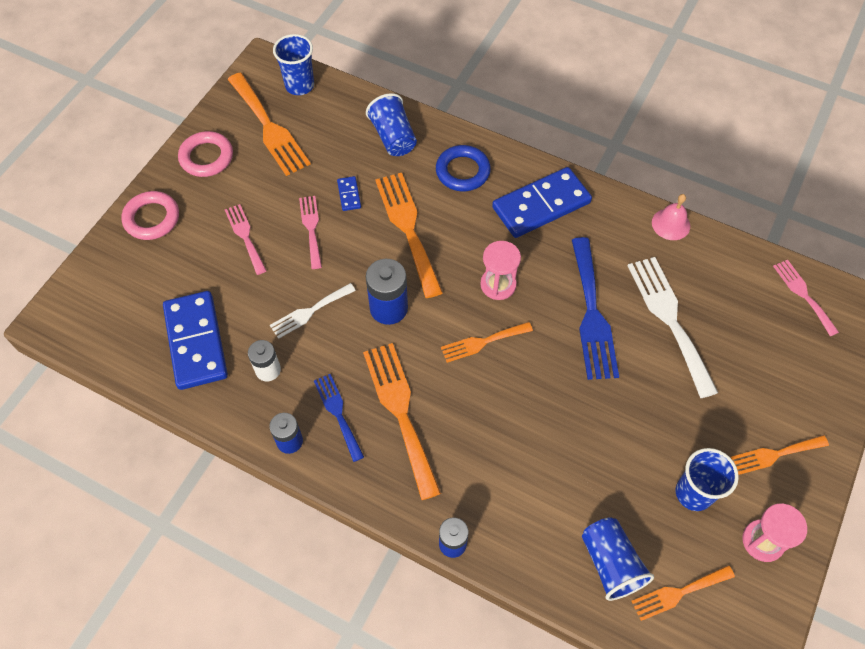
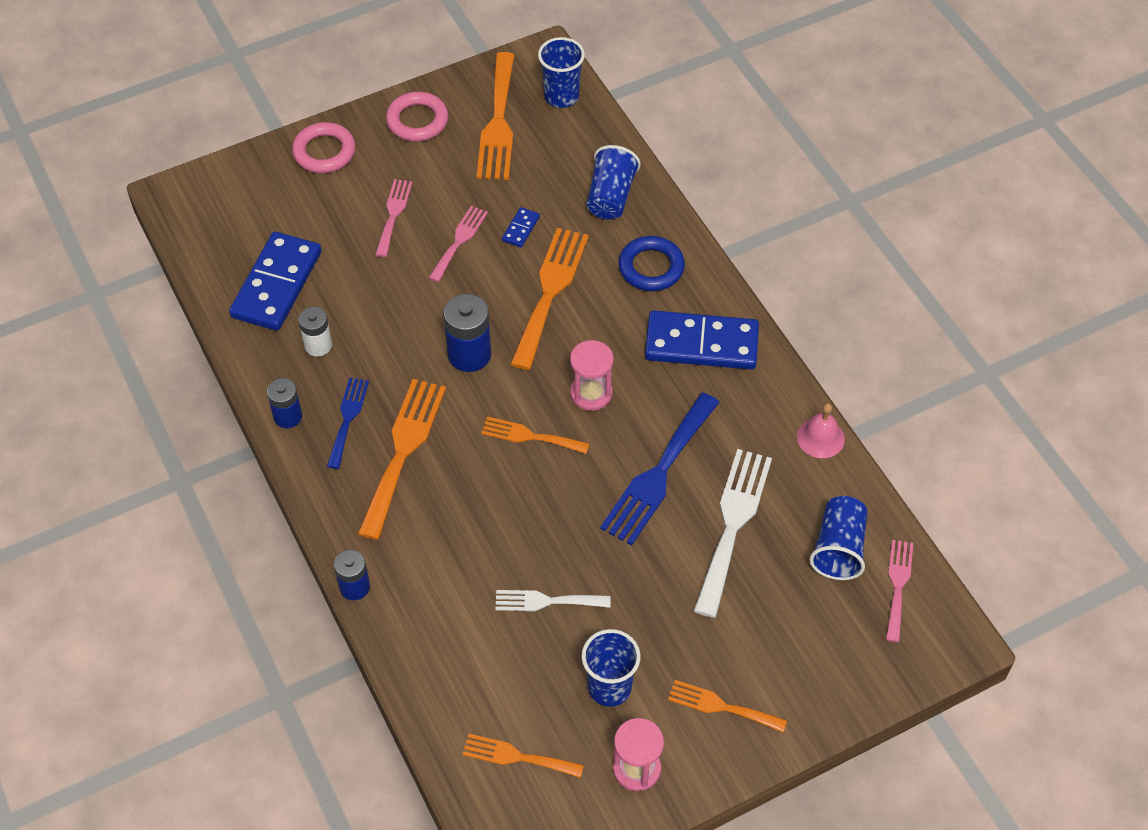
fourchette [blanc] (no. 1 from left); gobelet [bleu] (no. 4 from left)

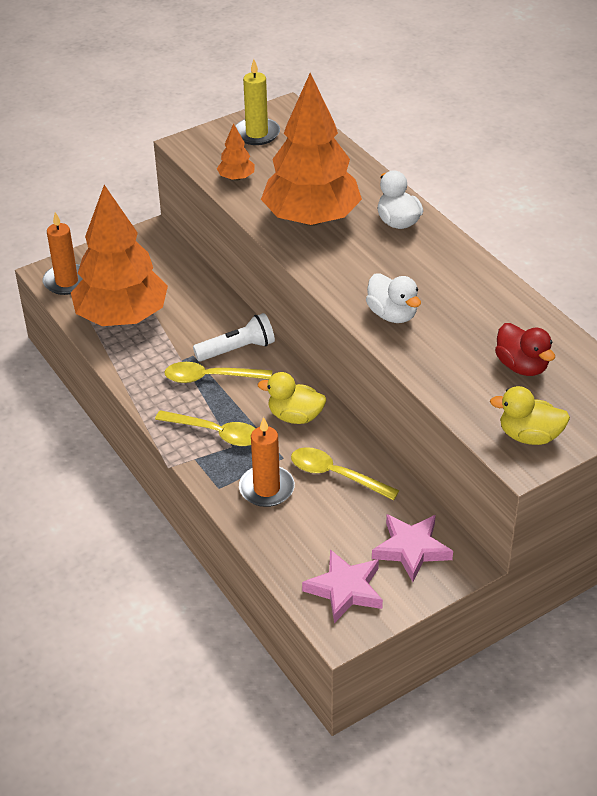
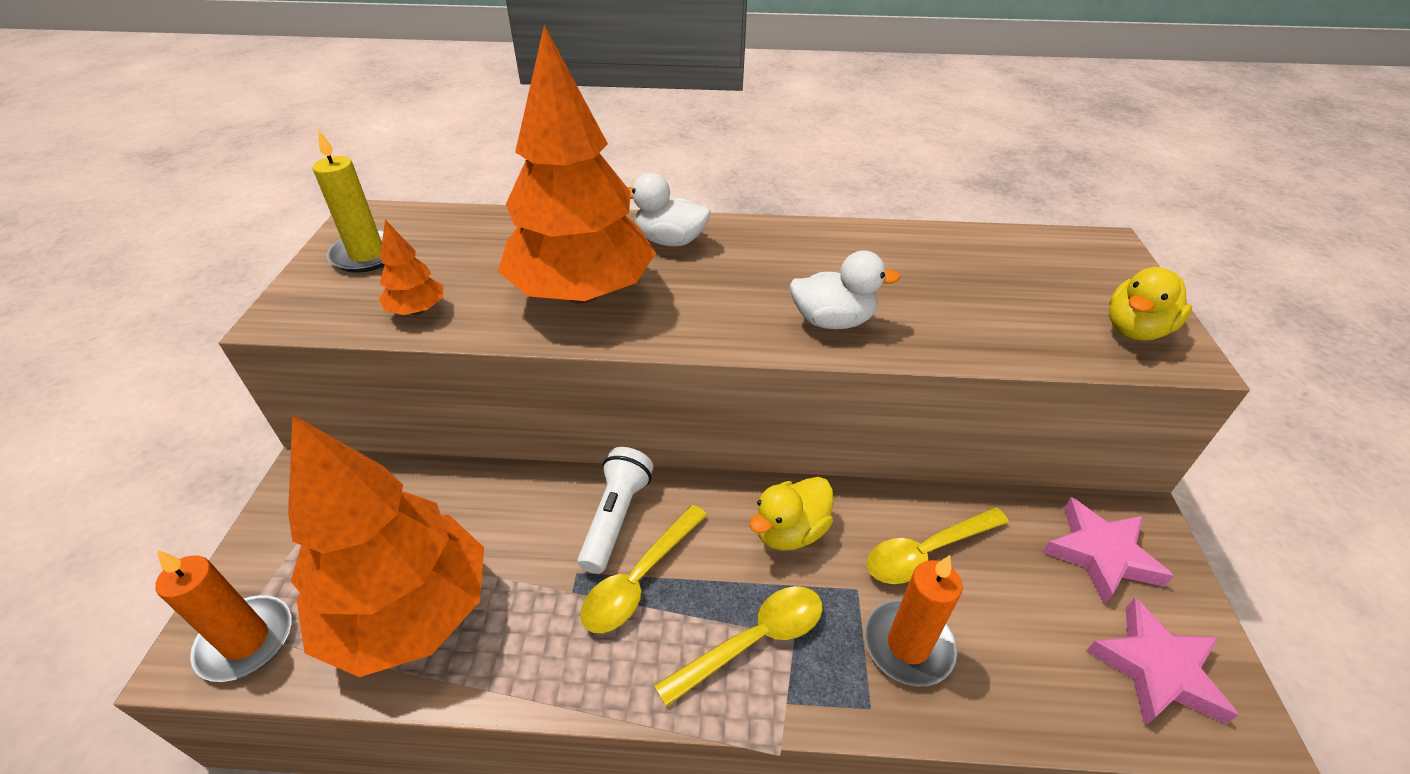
canard [rouge]

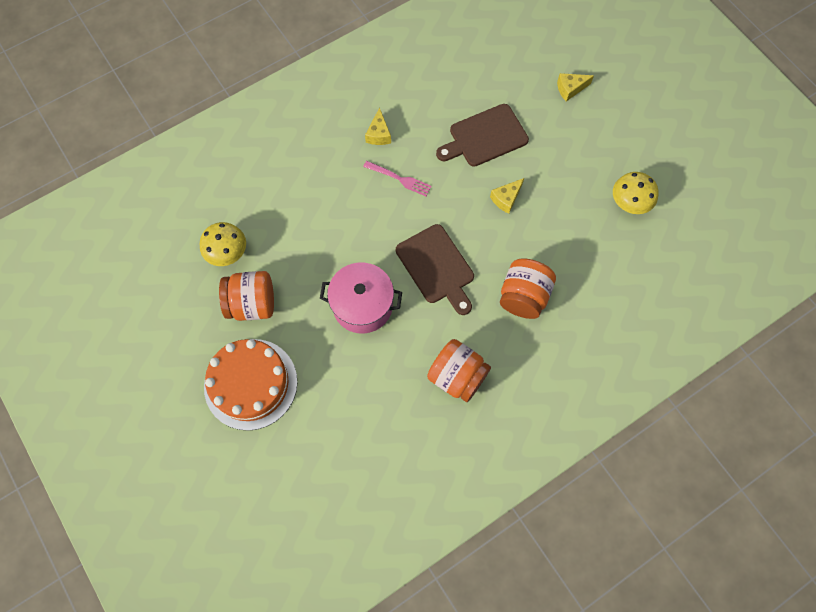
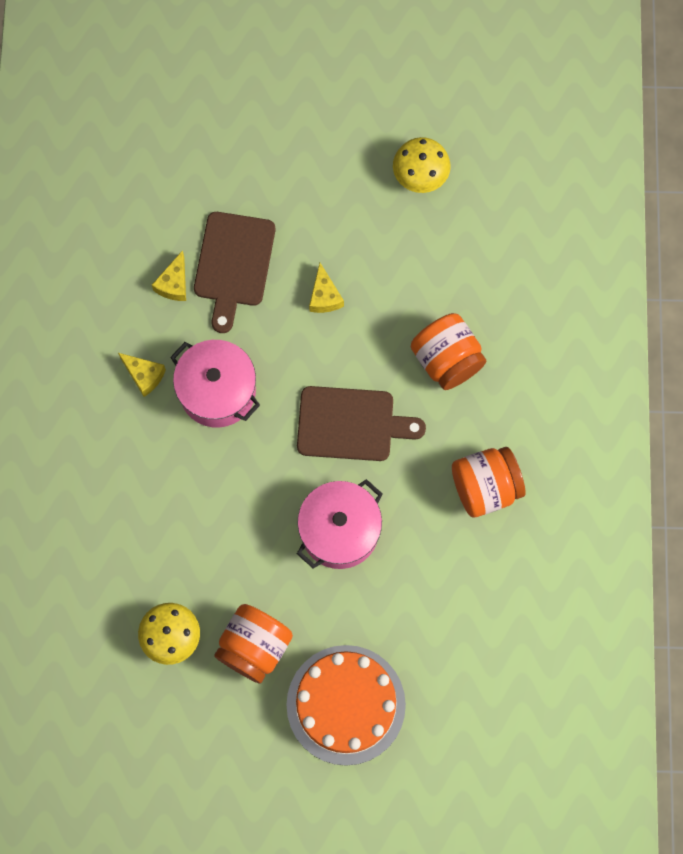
fromage [jaune] (no. 2 from left); marmite [rose] (no. 1 from left)

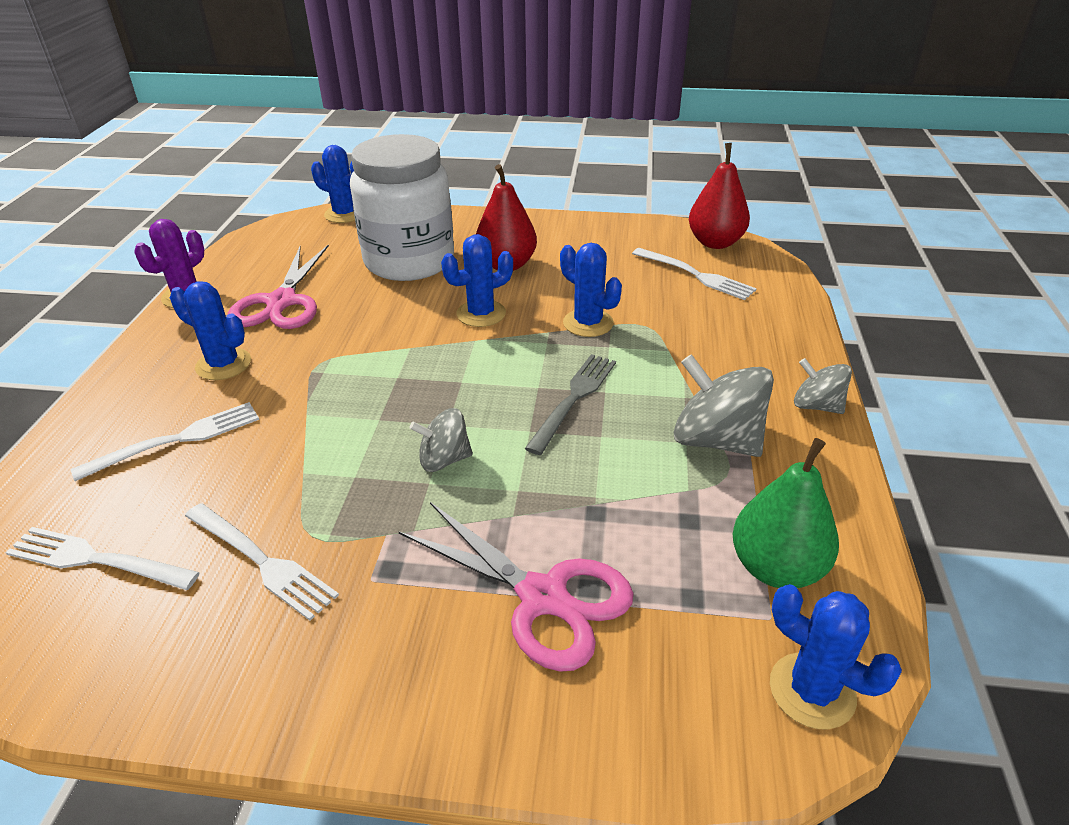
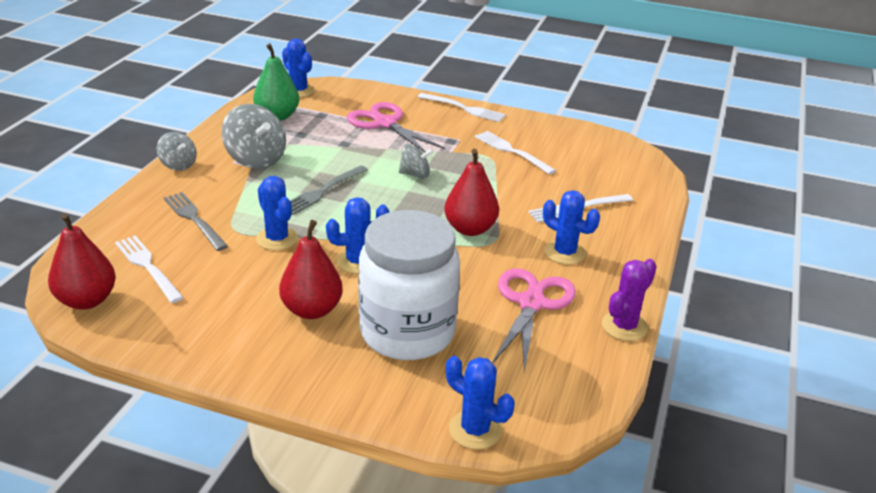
fourchette [gris] (no. 1 from left); fourchette [blanc] (no. 2 from left); poire [rouge] (no. 3 from left)

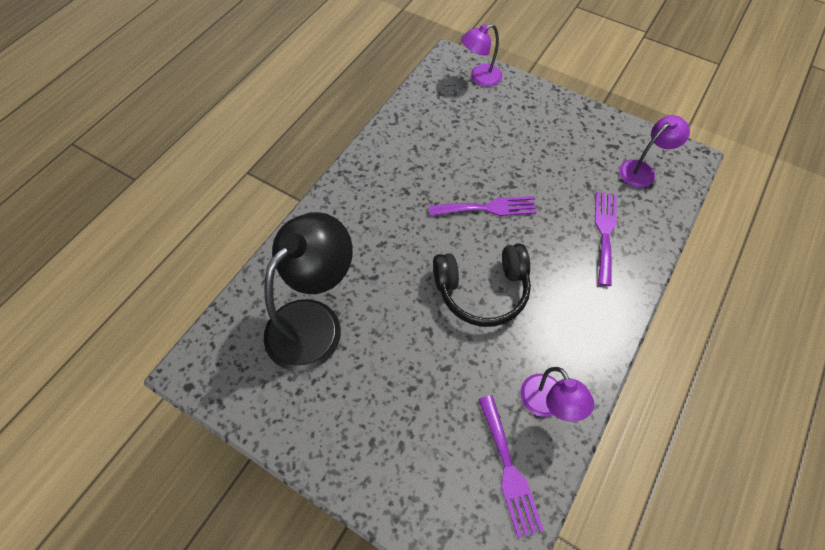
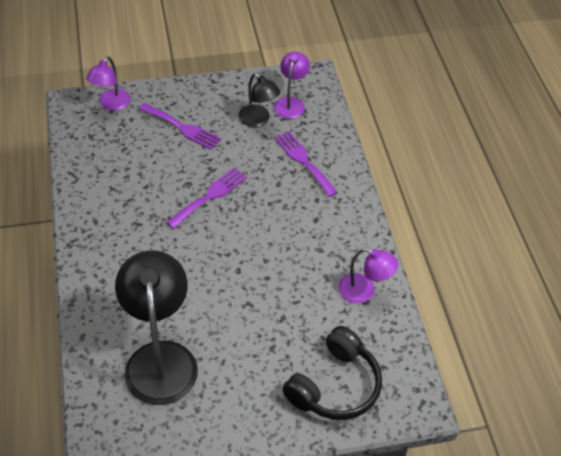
fourchette [violet] (no. 1 from left); lampe [noir] (no. 2 from left); casque audio [noir]

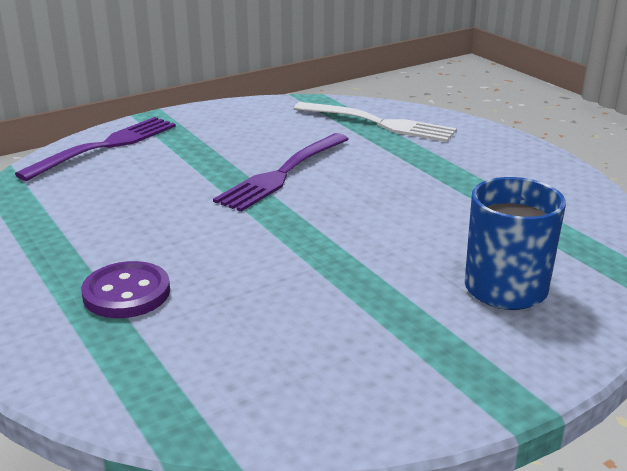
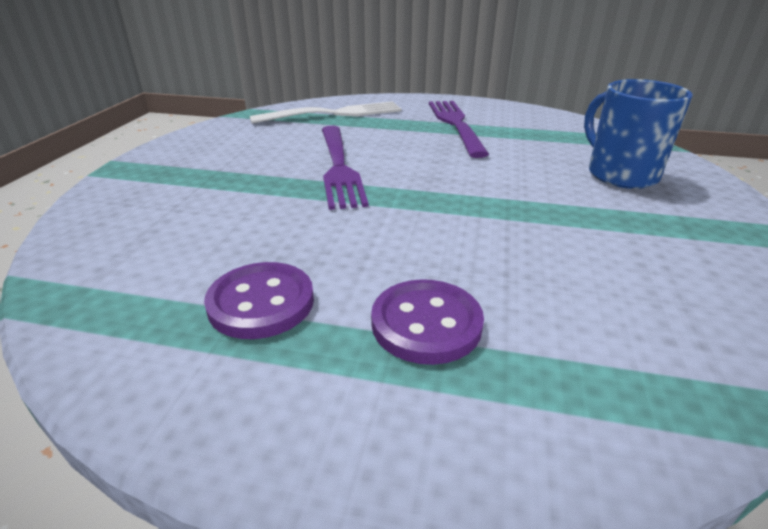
bouton [violet] (no. 1 from left); fourchette [violet] (no. 2 from left)

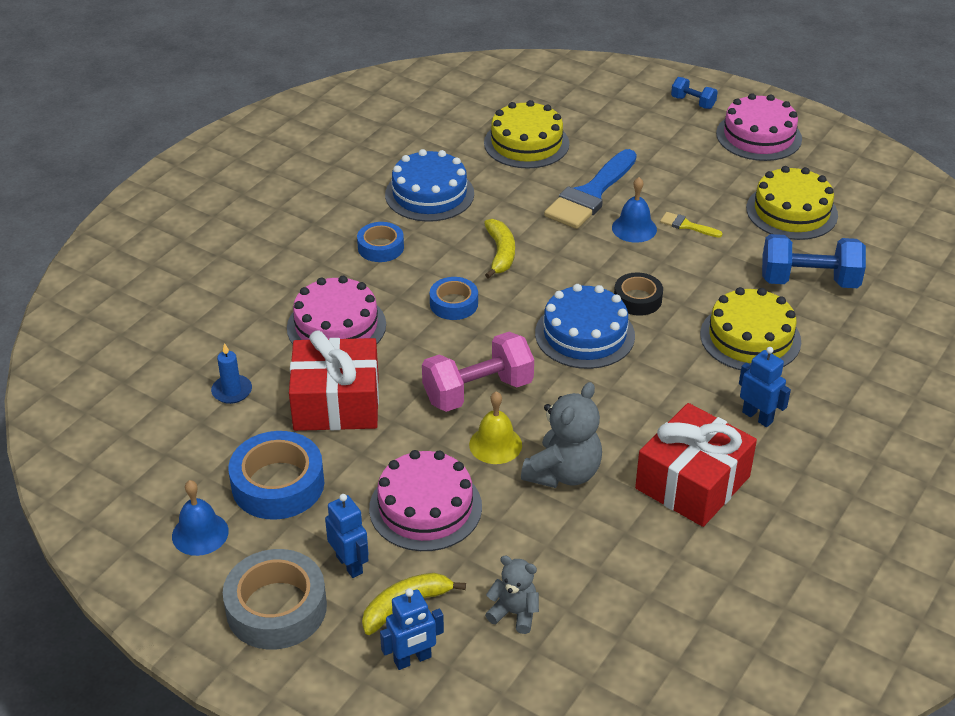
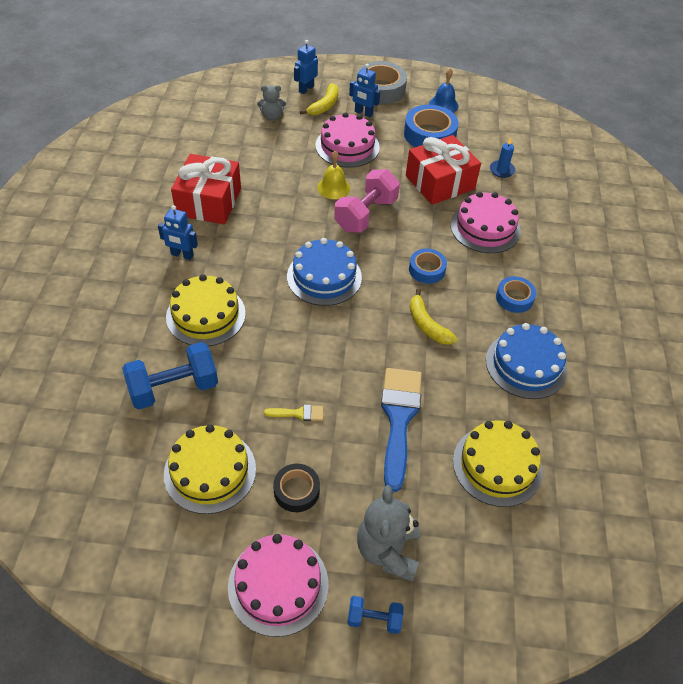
ruban adhésif [noir]; ours en peluche [gris] (no. 2 from left); cloche [bleu] (no. 2 from left in the first image)

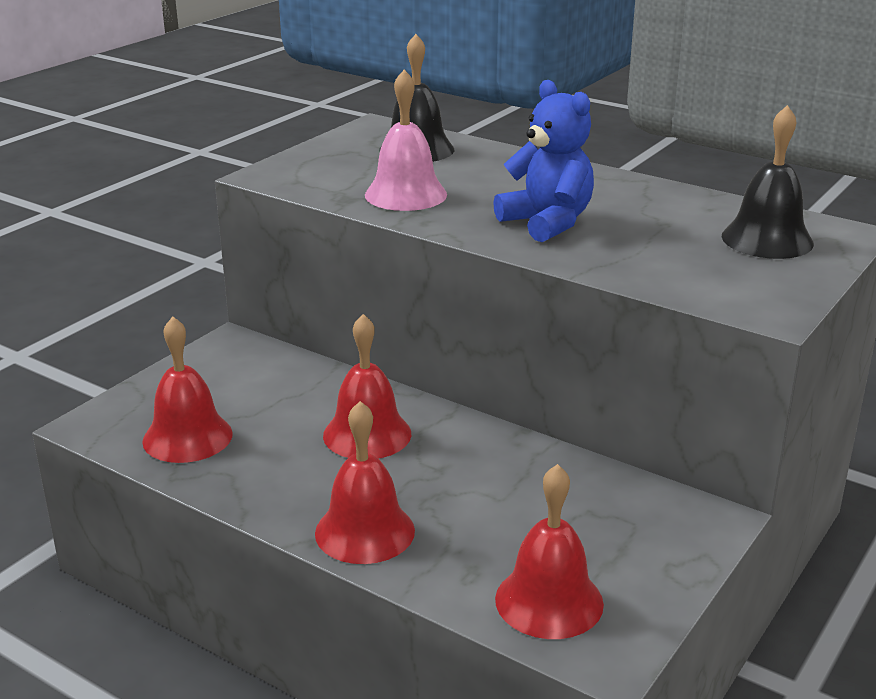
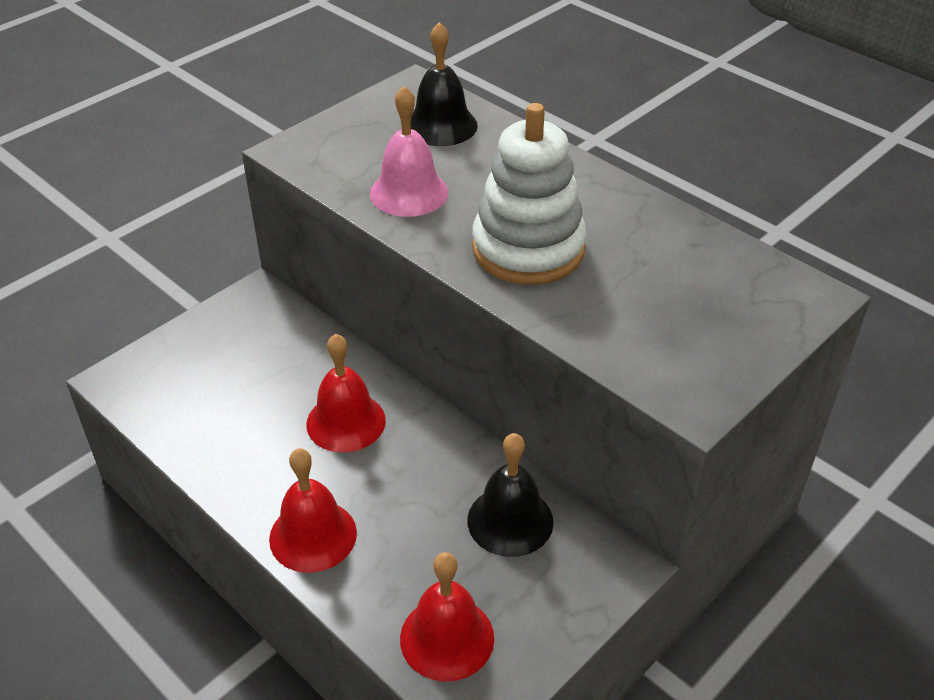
cloche [noir] (no. 2 from left); jouet à empiler [blanc]; cloche [rouge] (no. 1 from left in the first image)

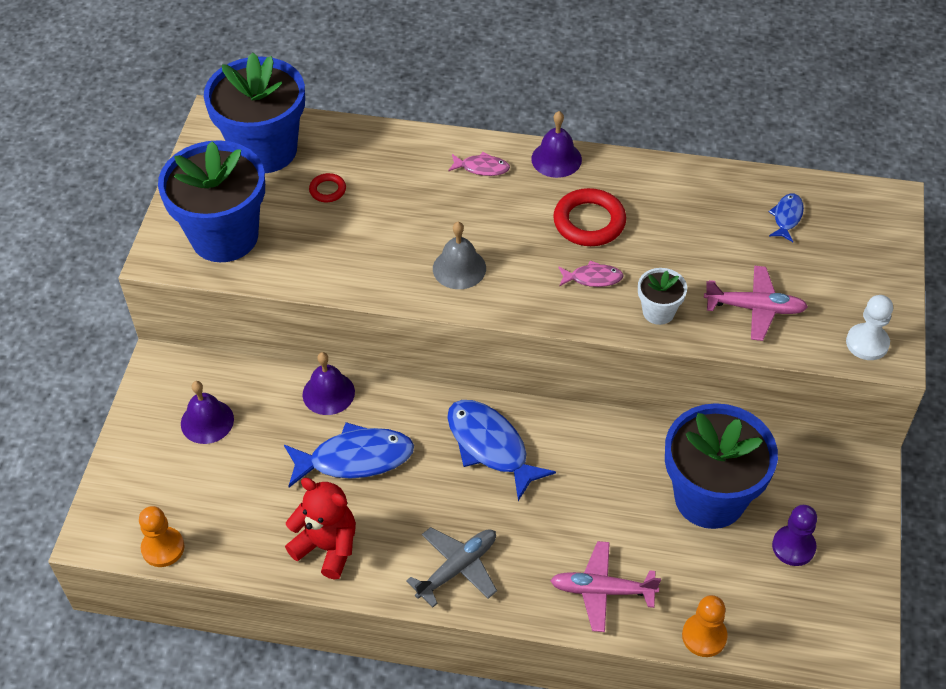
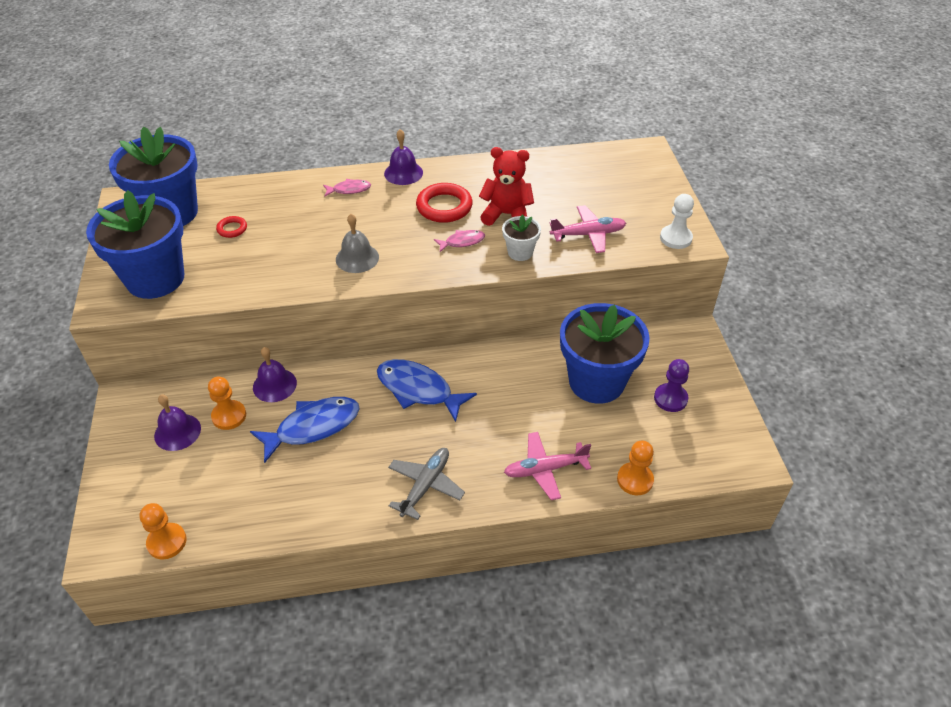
pion [orange] (no. 2 from left); ours en peluche [rouge]; poisson [bleu] (no. 3 from left in the first image)

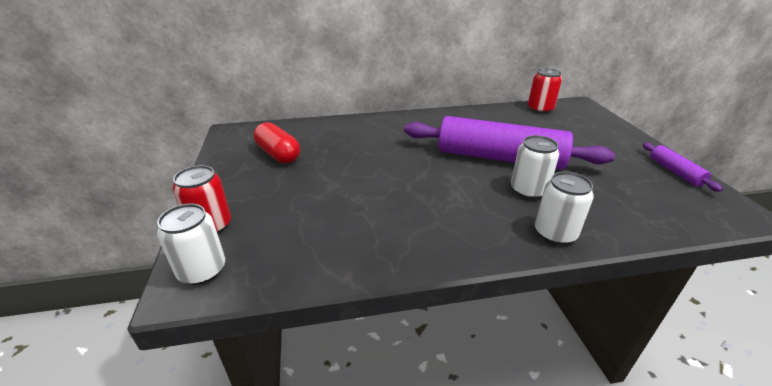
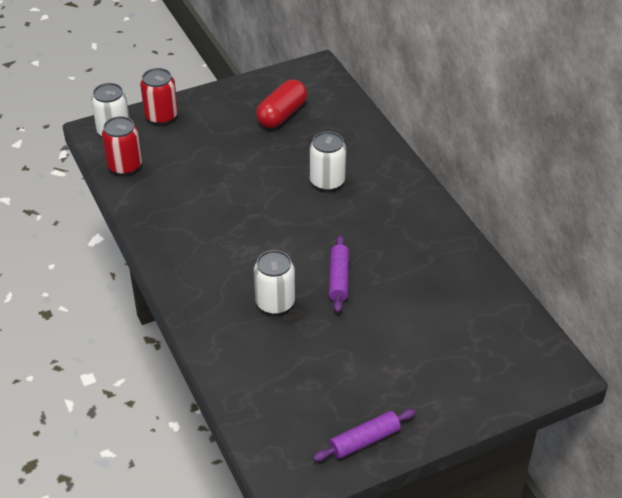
canette [rouge] (no. 1 from left); canette [blanc] (no. 3 from left); rouleau à pâtisserie [violet] (no. 1 from left)

